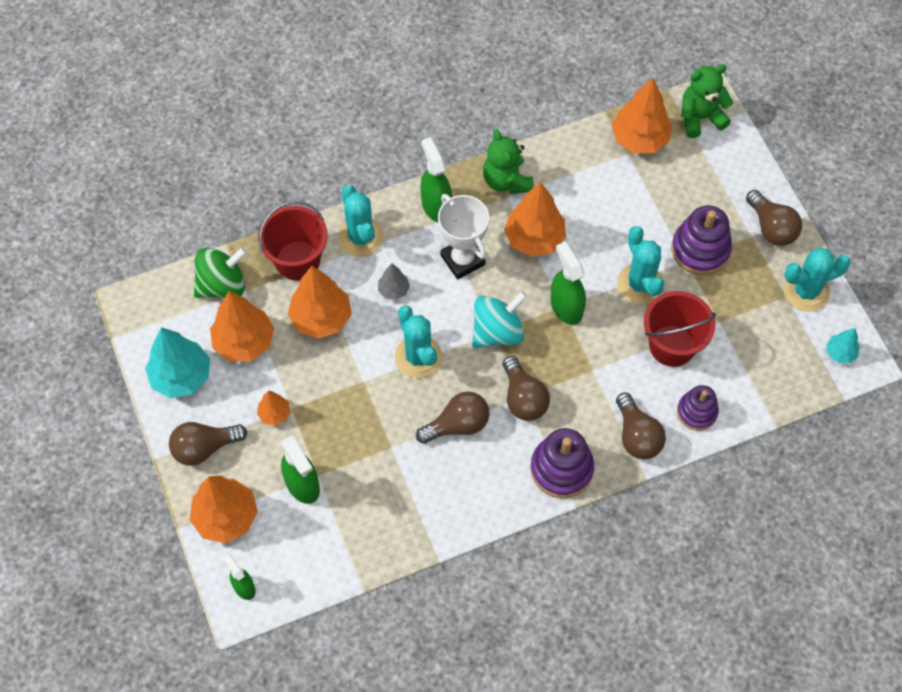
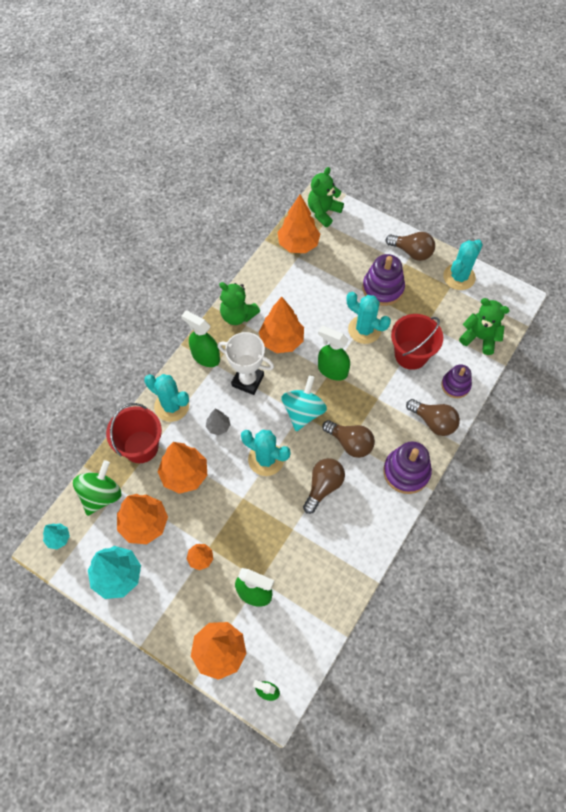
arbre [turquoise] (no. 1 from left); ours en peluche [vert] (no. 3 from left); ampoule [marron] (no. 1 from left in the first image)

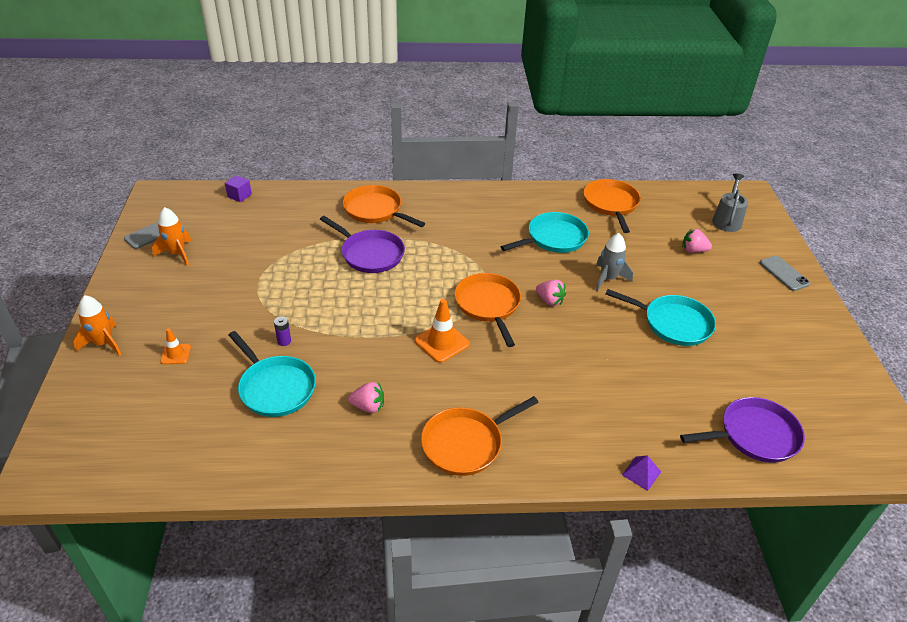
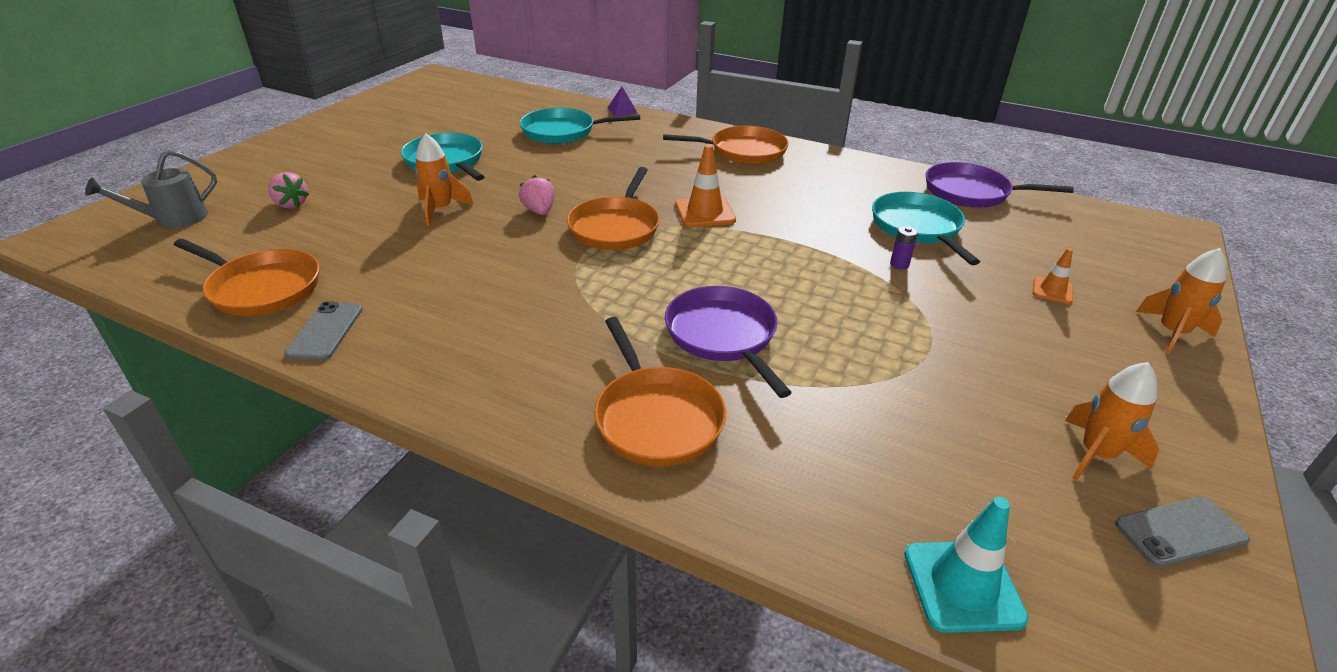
poêle [orange] (no. 1 from left); téléphone [gris] (no. 1 from left); fusée [orange] (no. 1 from left); poêle [turquoise] (no. 2 from left); cône de chantier [turquoise]; poêle [violet] (no. 2 from left); fraise [rose] (no. 1 from left in the first image)

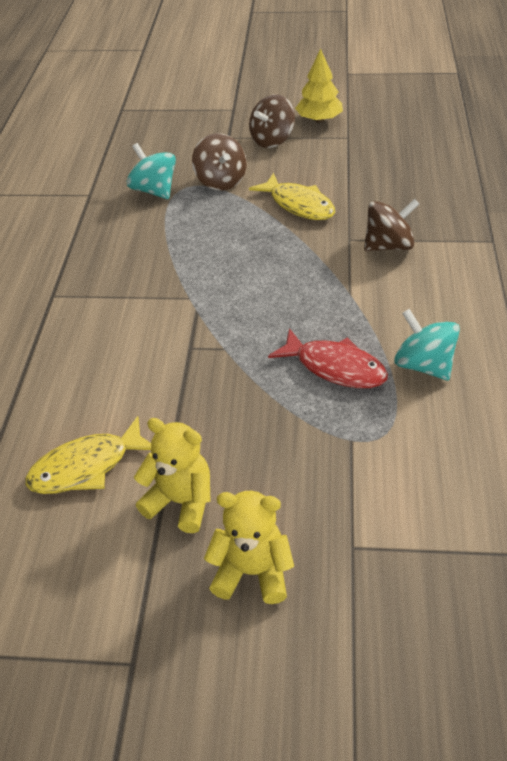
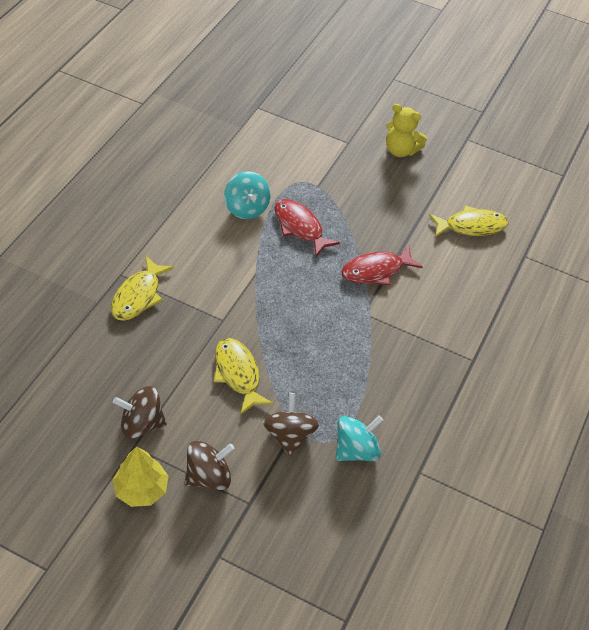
poisson [jaune] (no. 1 from left); toupie [marron] (no. 1 from left); toupie [turquoise] (no. 2 from left); poisson [rouge] (no. 2 from left); ours en peluche [jaune] (no. 1 from left in the first image)

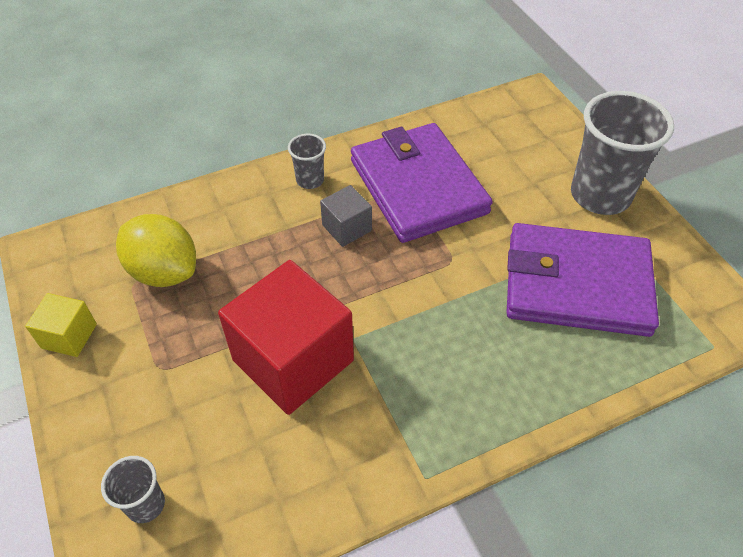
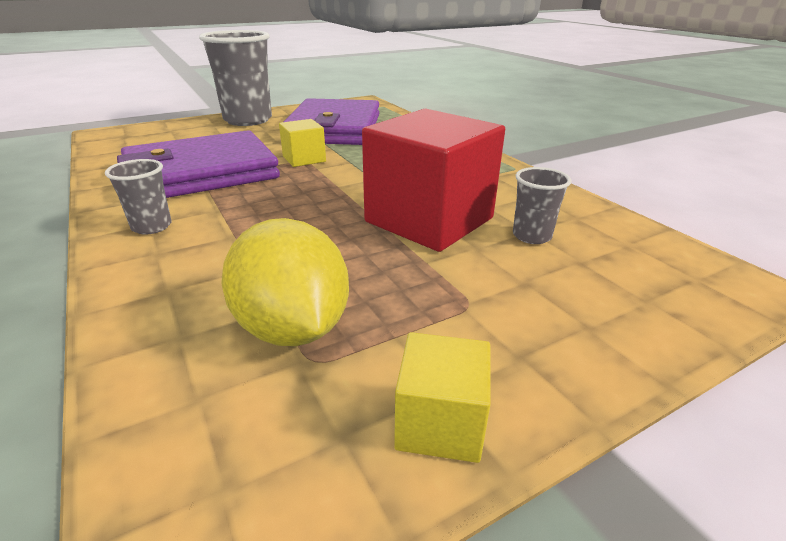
citron [jaune]; cube [jaune] (no. 1 from left); gobelet [gris] (no. 3 from left); cube [gris]

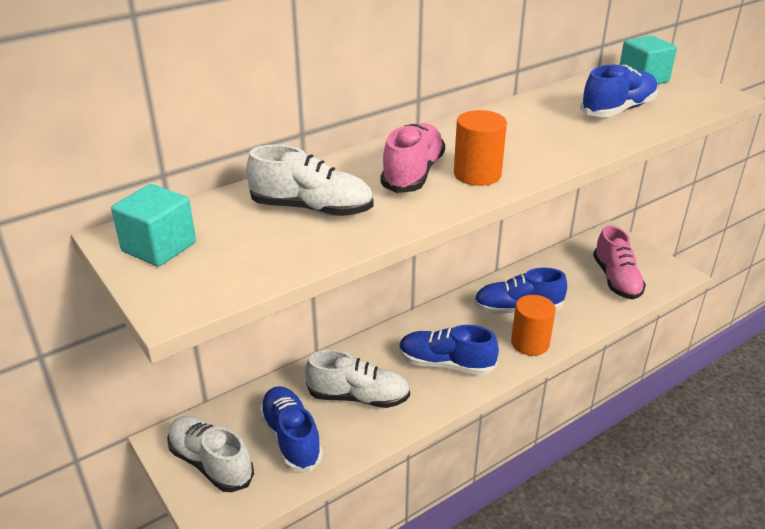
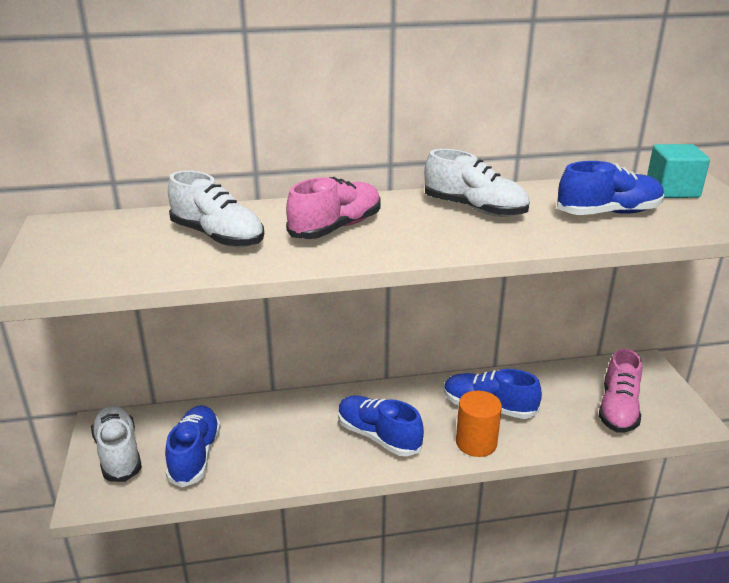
chaussure [blanc] (no. 3 from left); cube [turquoise] (no. 1 from left in the first image); cylindre [orange] (no. 1 from left in the first image)

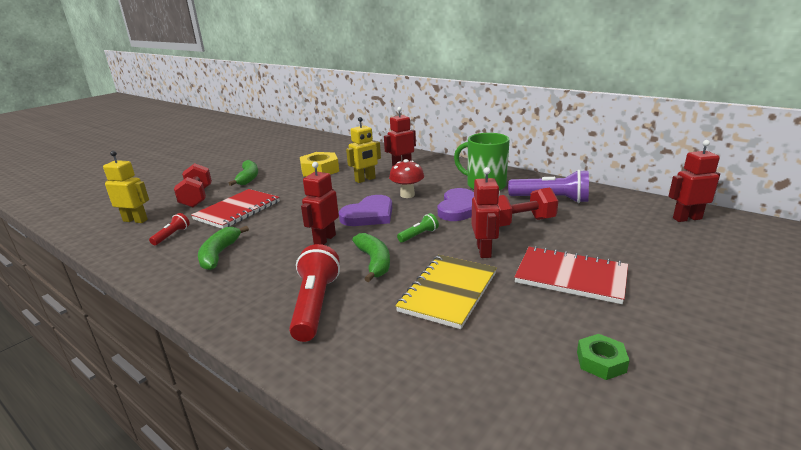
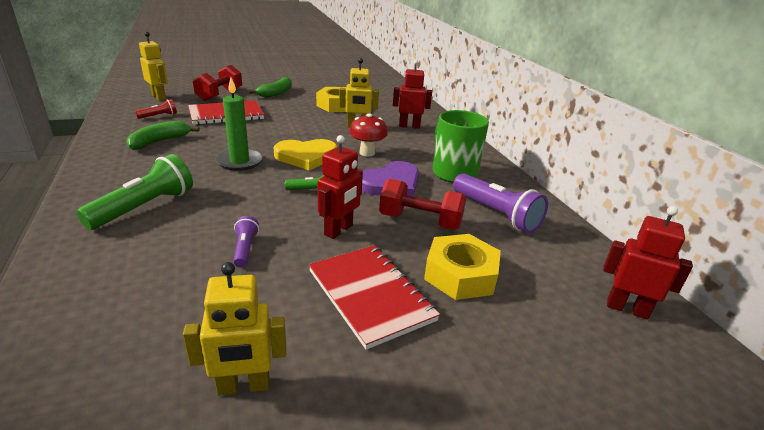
lampe de poche [vert] (no. 1 from left); robot [jaune] (no. 2 from left); bougie [vert]; lampe de poche [violet] (no. 1 from left); cœur [jaune]; écrou [jaune] (no. 2 from left); banane [vert] (no. 3 from left in the first image)

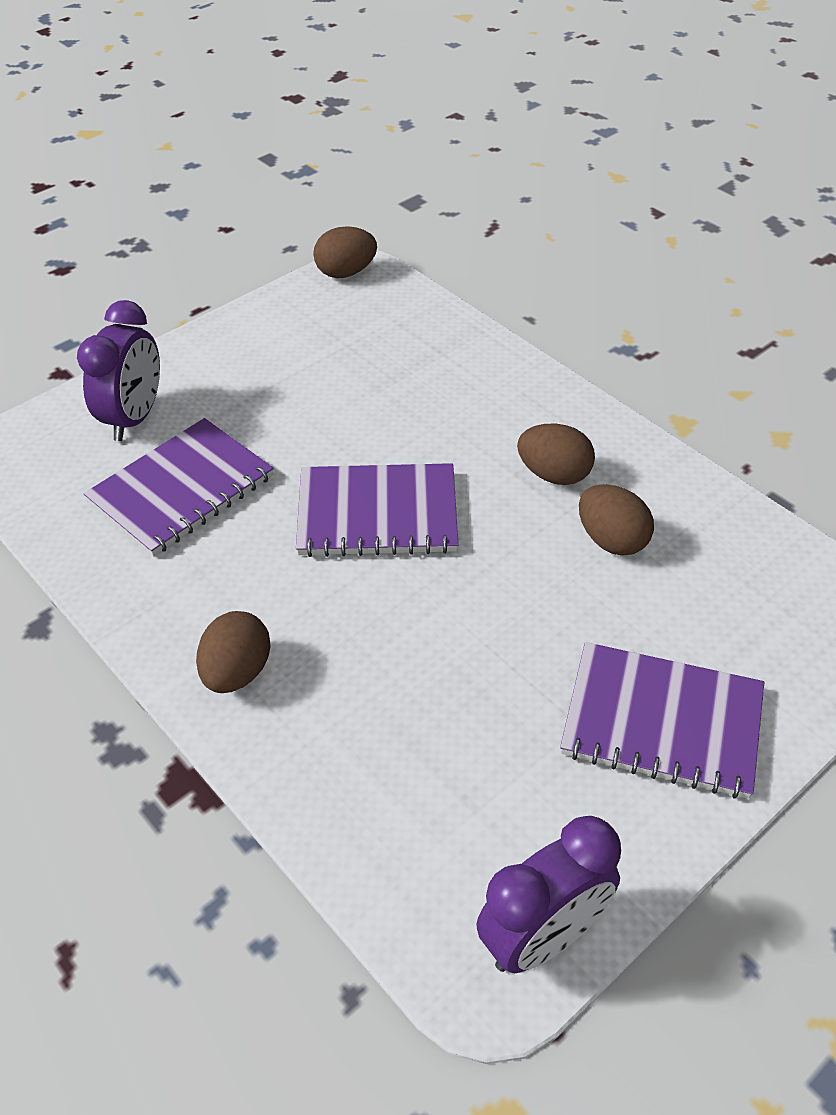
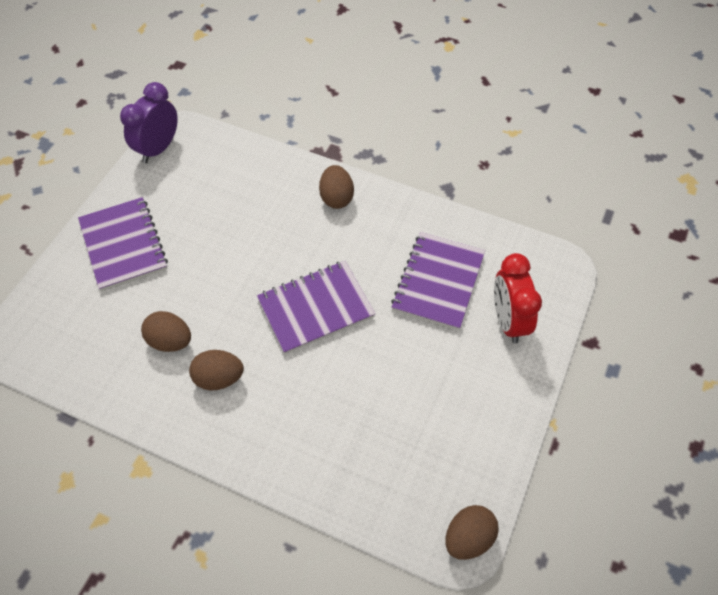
carnet [violet] (no. 1 from left); réveil [rouge]

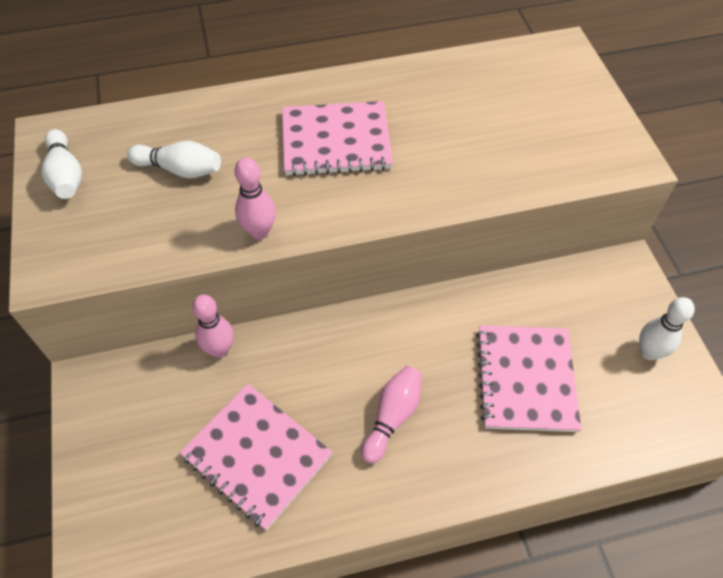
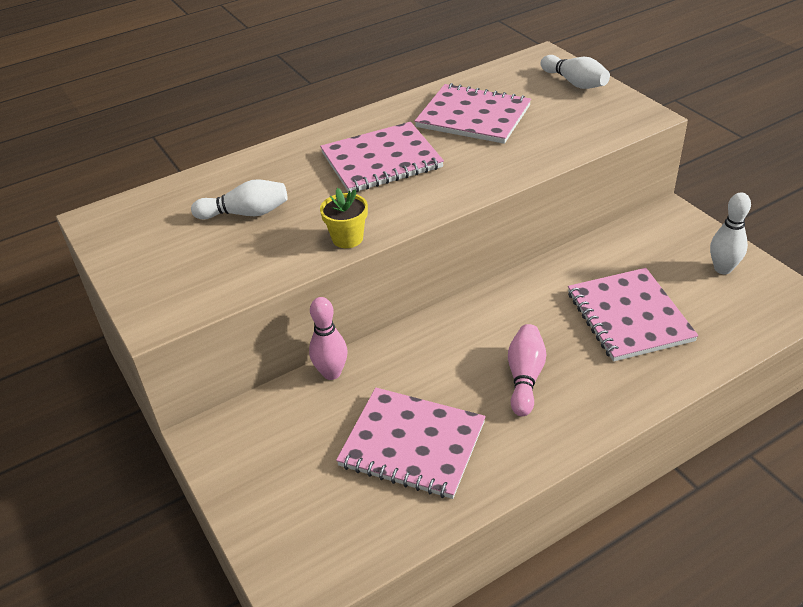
pot de fleurs [jaune]; carnet [rose] (no. 3 from left); quille [blanc] (no. 2 from left)

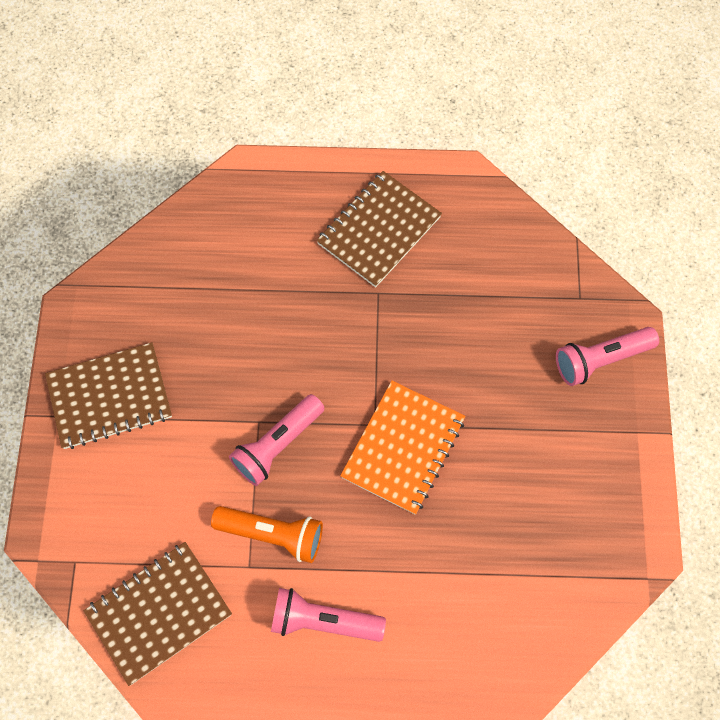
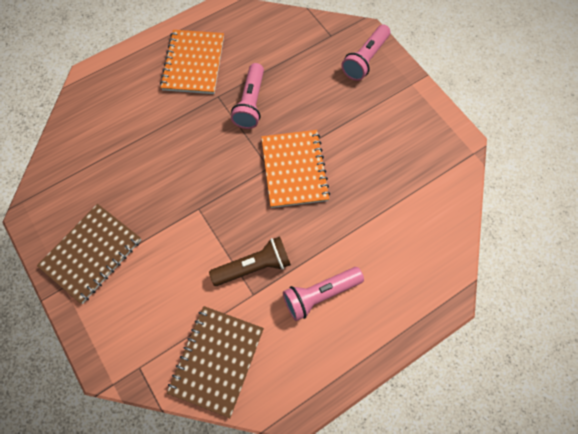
carnet [orange] (no. 1 from left); lampe de poche [marron]; lampe de poche [rose] (no. 1 from left)

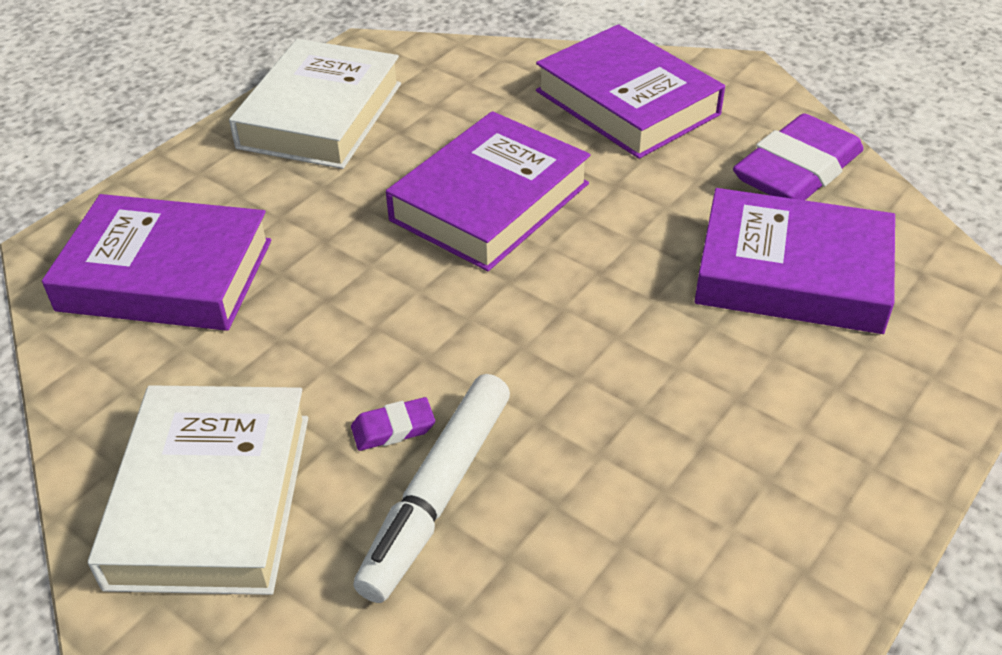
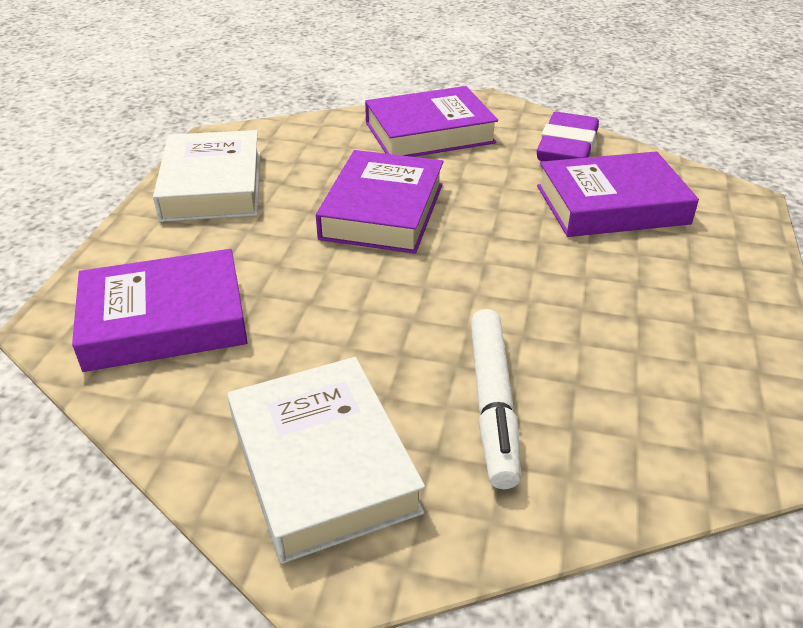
livre [violet] (no. 3 from left); gomme [violet] (no. 1 from left in the first image)

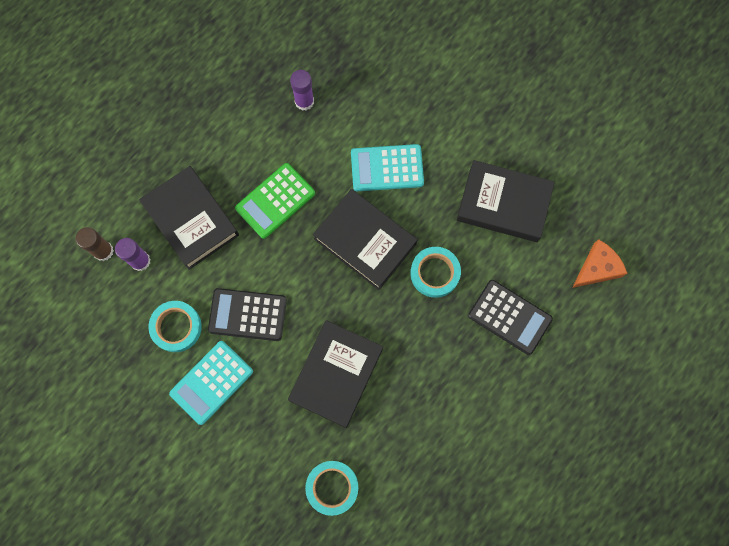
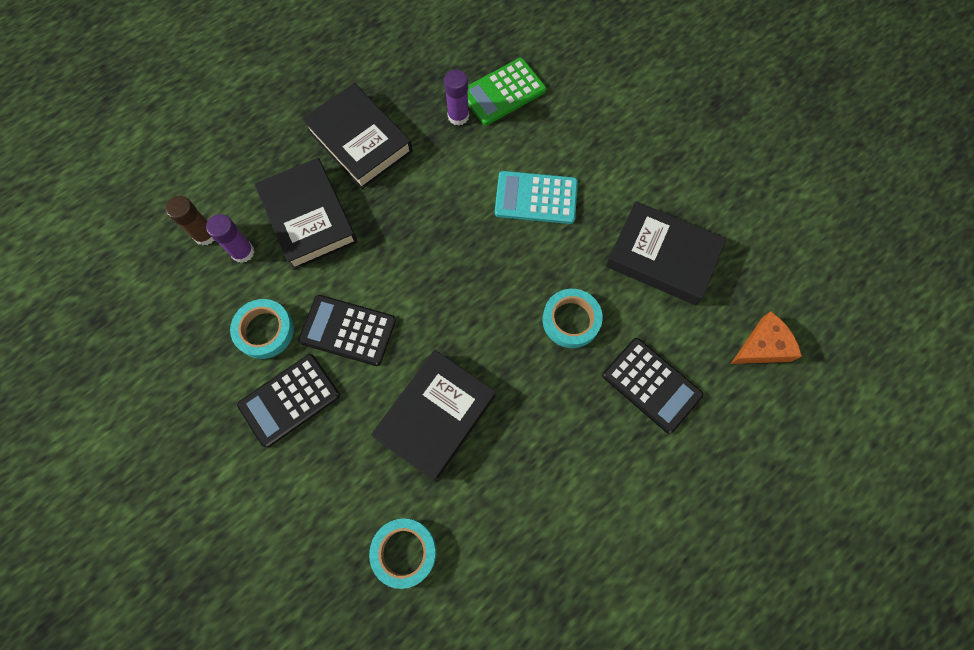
calculatrice [noir] (no. 1 from left); livre [noir] (no. 2 from left); calculatrice [vert]

